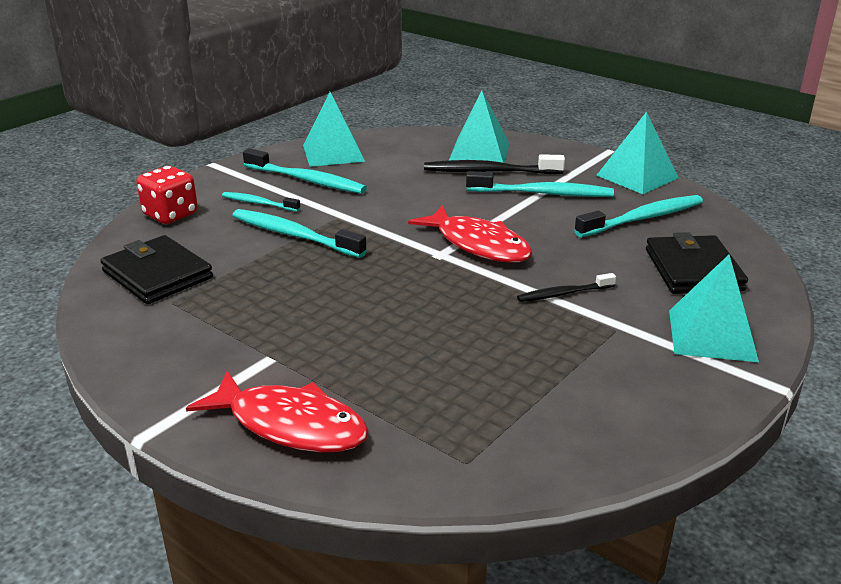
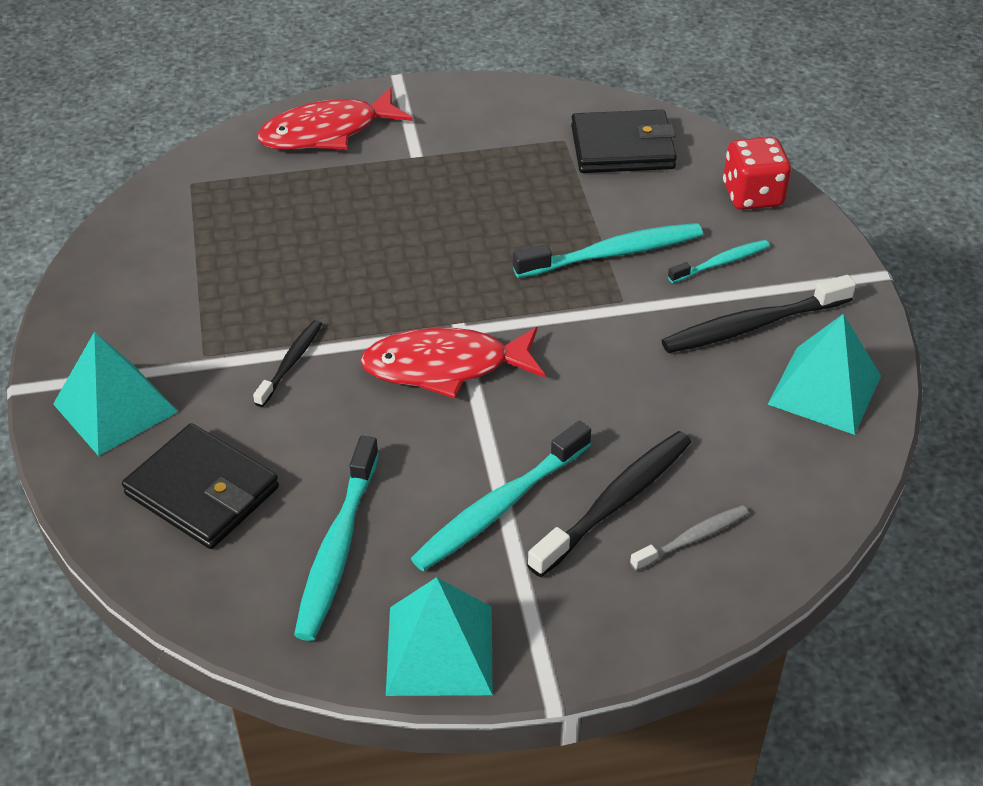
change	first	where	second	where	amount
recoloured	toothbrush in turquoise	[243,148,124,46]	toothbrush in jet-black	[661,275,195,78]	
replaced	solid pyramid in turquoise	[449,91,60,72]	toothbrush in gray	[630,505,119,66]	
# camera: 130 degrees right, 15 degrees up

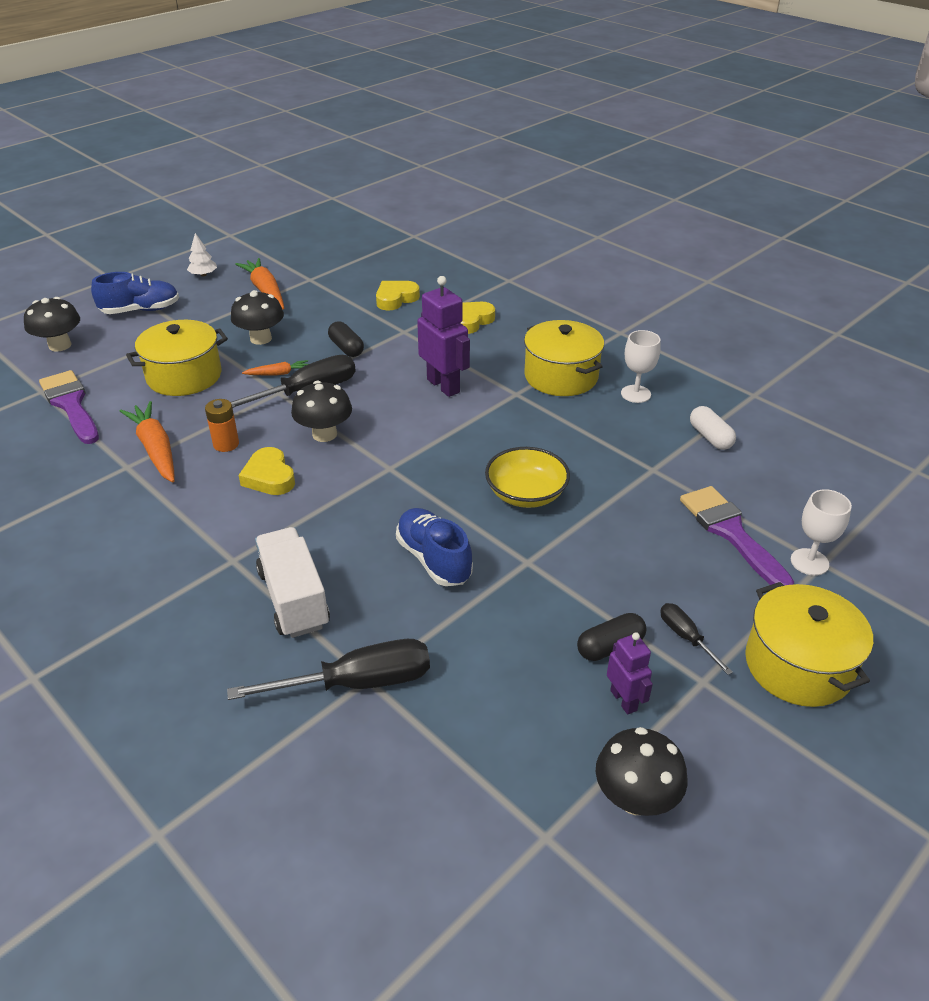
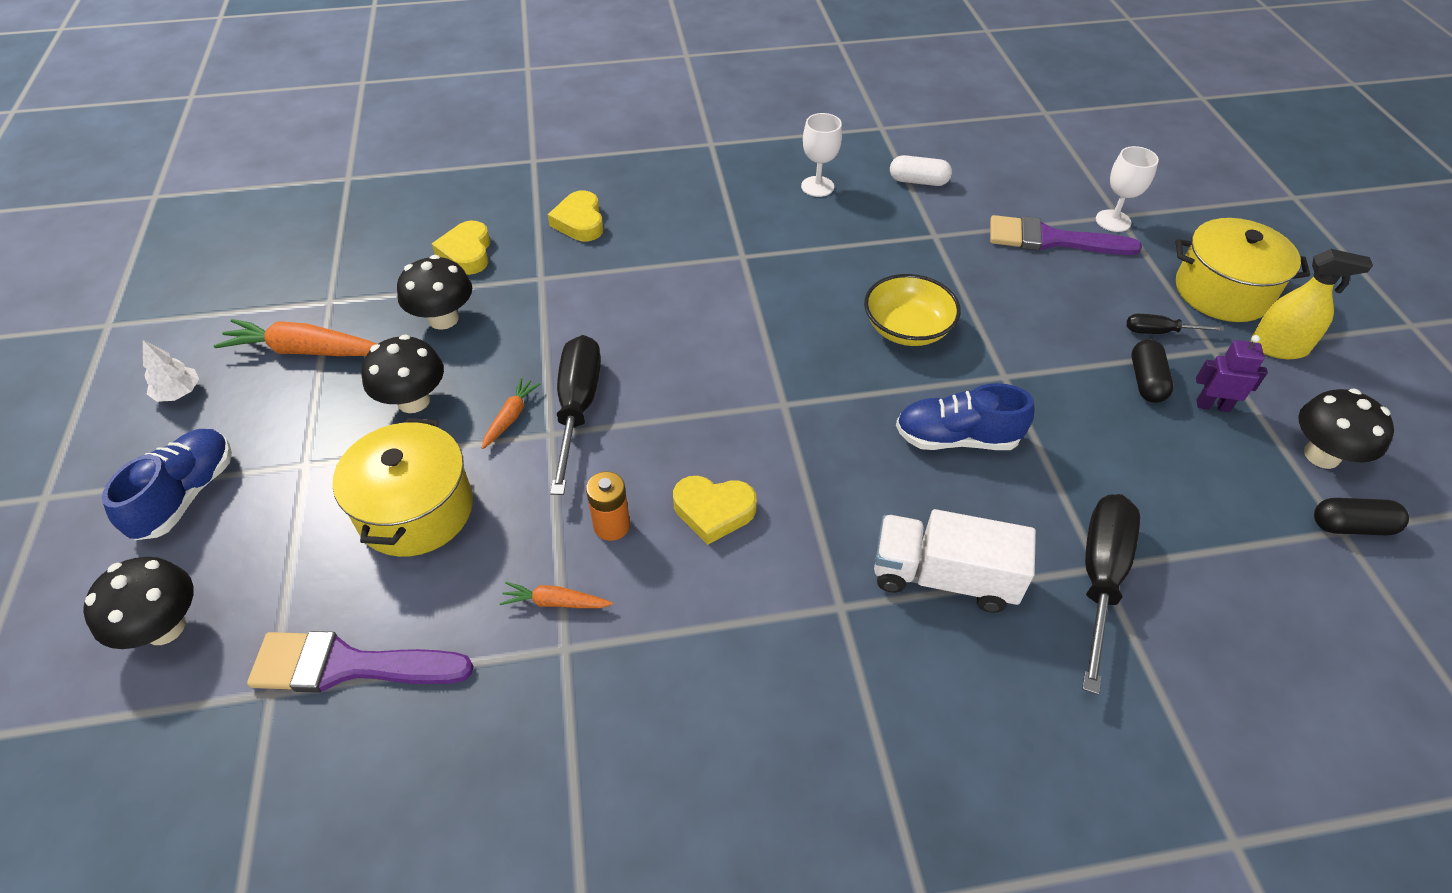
change	first	where	second	where	amount
resized	root vegetable in orange	[120,401,55,81]		[499,582,114,26]	x0.53
moved	toadstool in jet-black	[291,381,61,61]		[397,255,75,75]	
moved	pill in jet-black	[328,321,36,36]		[1314,498,95,37]	
removed	toy robot in purple	[417,276,53,121]			
removed	stockpot in bright yellow	[524,320,80,76]			
added			spray cleaner in bright yellow	[1251,249,122,110]	
# camera: 55 degrees left, 10 degrees up

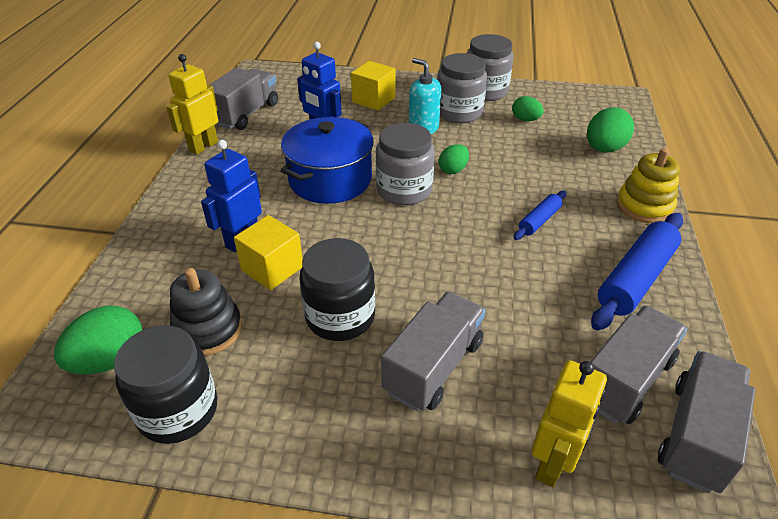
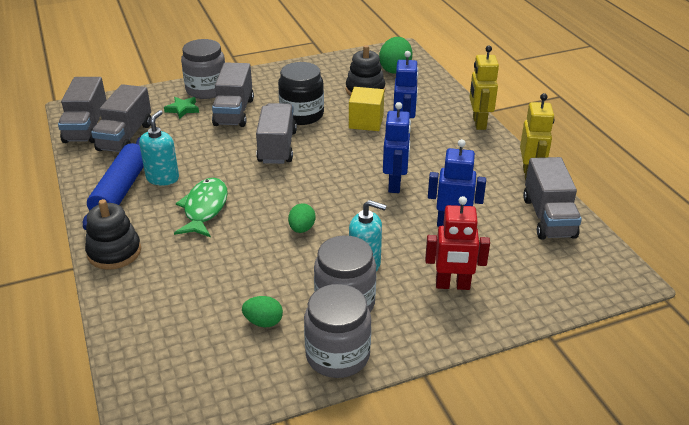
change	first	where	second	where	amount
removed	jar in jet-black	[114,326,103,118]			
replaced	stockpot in cobalt	[280,117,94,87]	toy robot in cobalt	[383,102,28,91]	
replaced	solid cube in bright yellow	[351,61,45,50]	toy robot in crimson	[425,196,65,94]	
moved	jar in gray	[376,123,59,82]		[181,39,44,60]	
replaced	dough roller in cobalt	[513,191,53,49]	fish figure in leaf-green	[174,178,54,59]	
moved	toy robot in bright yellow	[531,360,76,127]		[470,46,29,84]	
removed	toy egg in leaf-green	[587,107,47,45]			
recoloured	stacking rings in bright yellow	[616,148,64,76]	stacking rings in jet-black	[85,199,56,71]	
added			soap dispenser in turquoise	[139,110,40,76]	
added			star in leaf-green	[164,97,35,22]	
added			truck in gray	[256,103,41,61]	
# camera: 150 degrees right, 5 degrees down

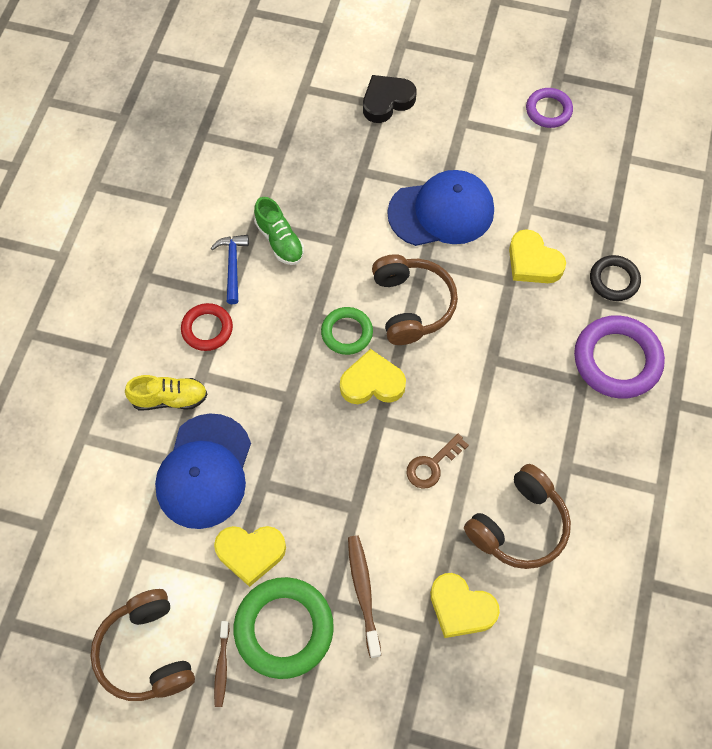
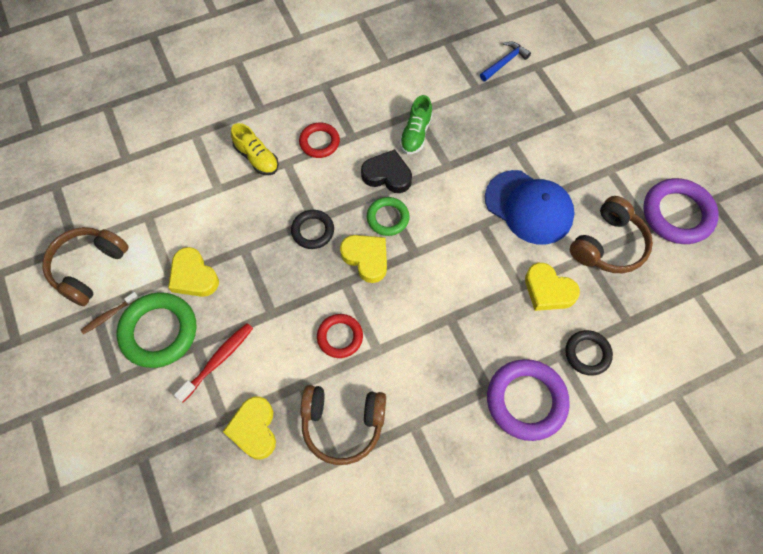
change	first	where	second	where	amount
removed	baseball cap in cobalt	[155,413,96,116]			
moved	carpenter's hammer in cobalt	[211,235,38,69]		[480,41,51,40]	
recoloured	toothbrush in russet	[348,535,33,123]	toothbrush in crimson	[174,323,79,79]	
moved	love heart in jet-black	[363,75,53,48]		[361,149,51,44]	
moved	headphones in russet	[372,254,86,91]		[570,196,83,77]	
replaced	latchkey in russet	[406,434,63,55]	torus in crimson	[317,314,46,44]	
turned	love heart in bright yellow	[509,229,57,54]		[525,263,55,48]	60 degrees counterclockwise
resized	torus in purple	[526,88,47,40]		[643,178,76,66]	x1.70
added			torus in jet-black	[291,210,43,39]	
# camera: 50 degrees right, 0 degrees up

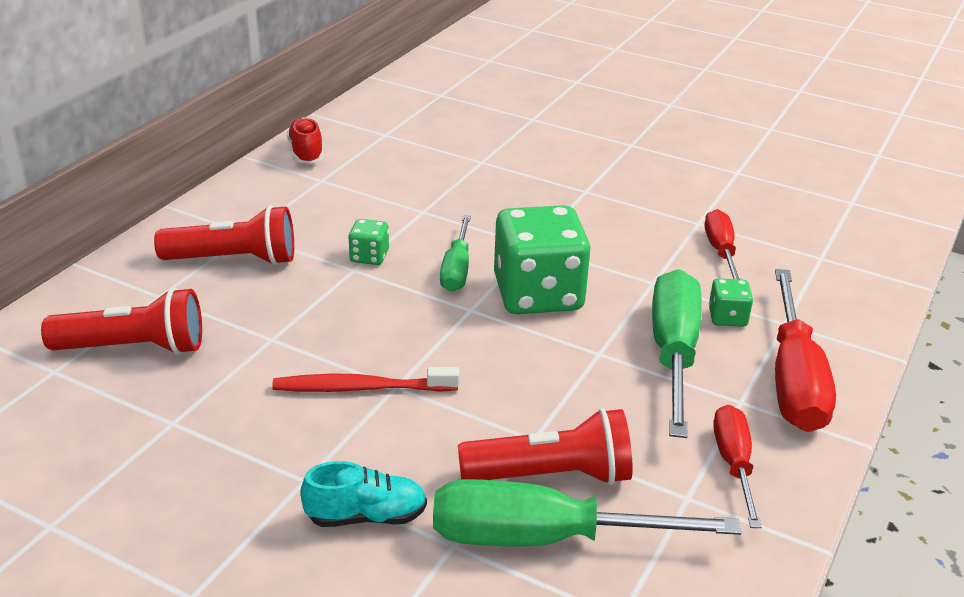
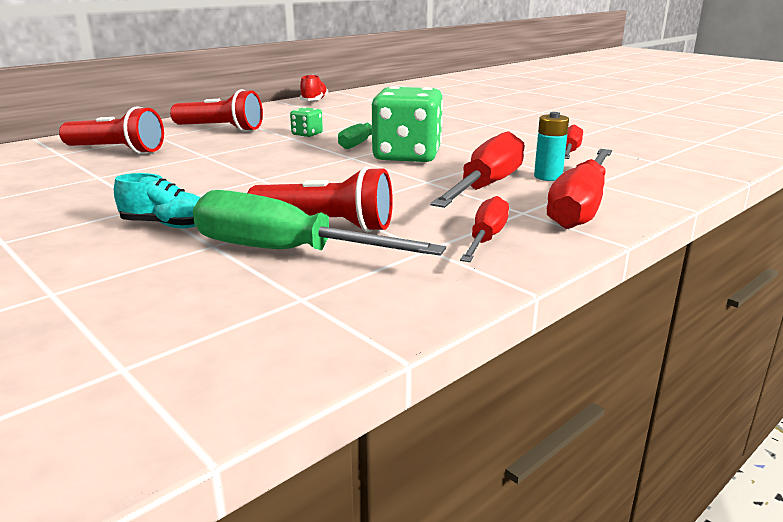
change	first	where	second	where	amount
removed	toothbrush in crimson	[272,367,187,25]			
recoloured	screwdriver in leaf-green	[652,269,50,169]	screwdriver in crimson	[430,131,95,77]	
replaced	game die in leaf-green	[709,278,44,49]	power cell in turquoise	[534,112,35,69]	
# camera: 20 degrees right, 10 degrees down

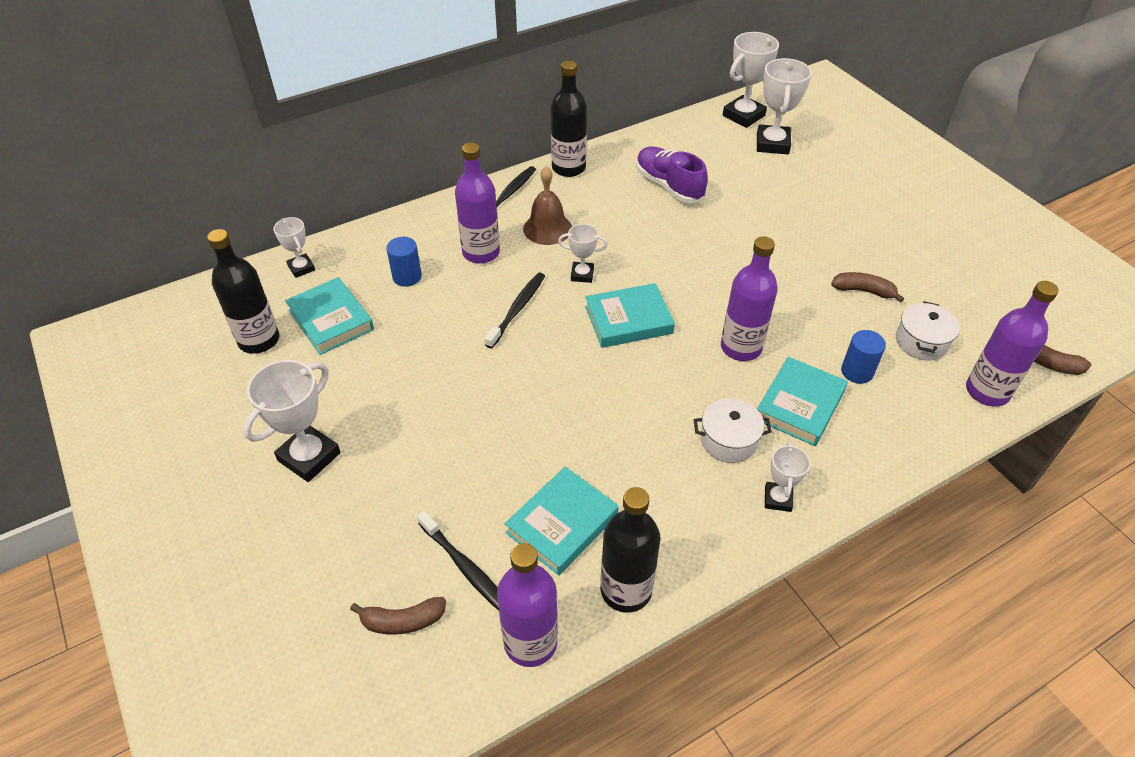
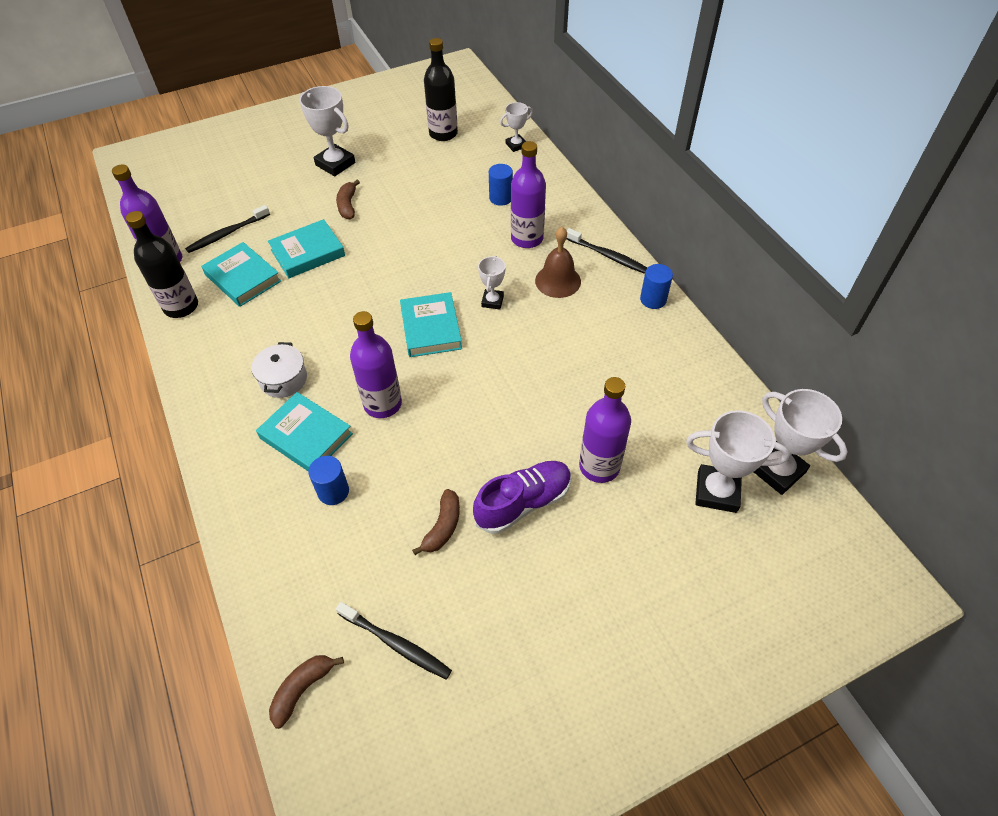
change	first	where	second	where	amount
moved	hardcover in turquoise	[285,277,89,78]		[268,219,77,59]	
moved	banana fruit in russet	[350,597,96,38]		[336,180,24,39]	
moved	toothbrush in jet-black	[484,273,61,76]		[336,602,116,78]	
replaced	drink bottle in jet-black	[551,61,36,116]	cylinder in cobalt	[640,264,33,45]	
moved	sneaker in purple	[636,147,72,56]		[473,461,99,73]	
removed	award cup in white	[765,442,45,70]			
removed	stockpot in white	[896,301,64,59]			
moved	drink bottle in purple	[966,281,93,126]		[579,377,52,106]	
# camera: 95 degrees right, 5 degrees up

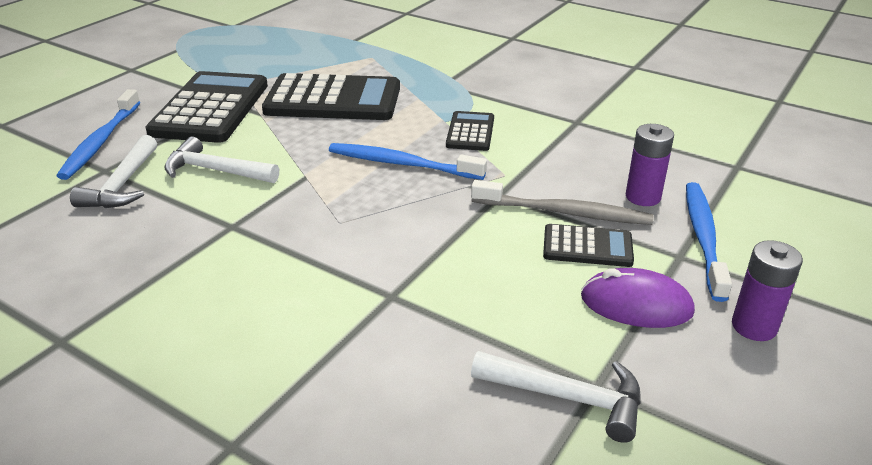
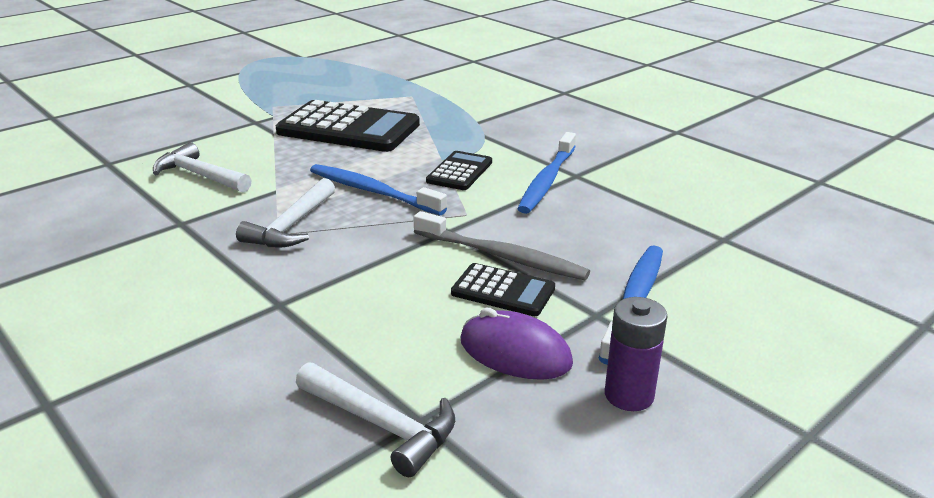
change	first	where	second	where	amount
moved	toothbrush in cobalt	[57,89,83,91]		[517,132,59,82]	
moved	carpenter's hammer in white	[70,135,87,73]		[236,178,99,69]	
removed	adding machine in jet-black	[145,71,123,72]			
removed	power cell in purple	[626,124,48,82]			
# camera: 15 degrees right, 5 degrees down

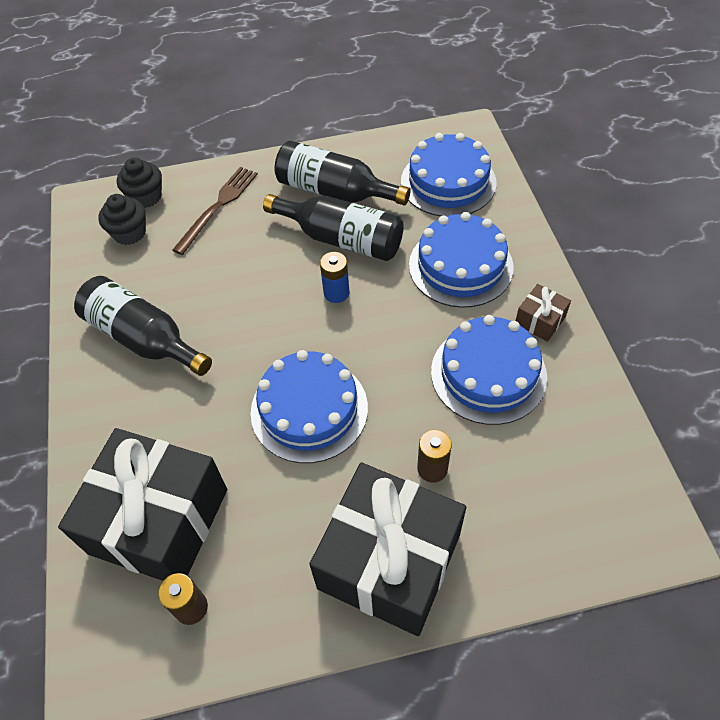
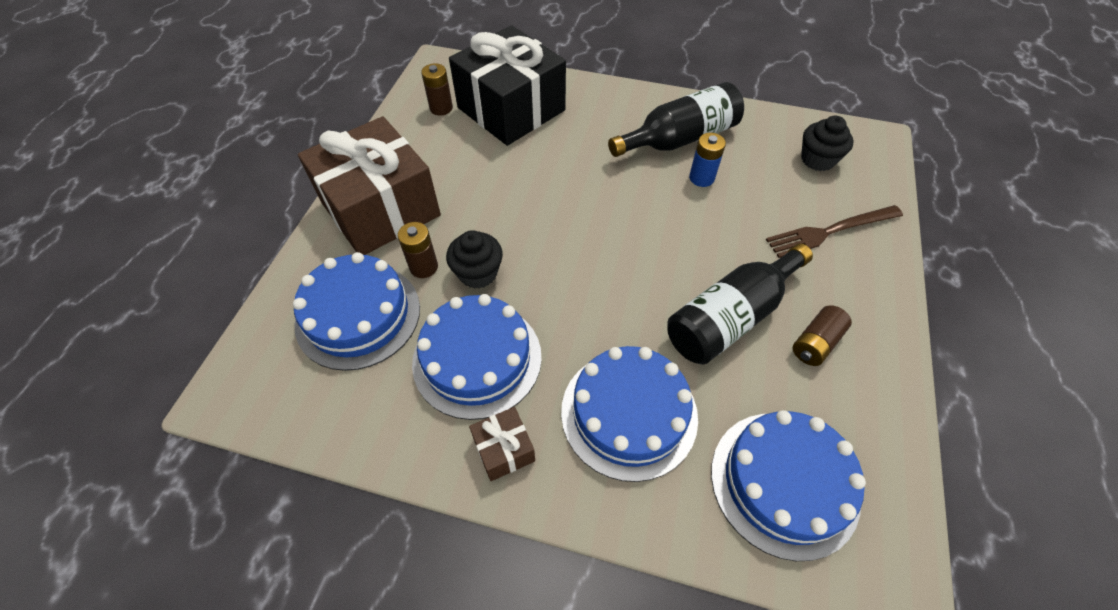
change	first	where	second	where	amount
moved	cupcake in jet-black	[117,157,45,51]		[446,230,57,59]	
turned	table fork in russet	[172,167,86,88]		[766,205,137,53]	105 degrees clockwise
moved	gateau in cobalt	[251,350,117,113]		[293,252,127,119]	
replaced	drink bottle in jet-black	[275,141,136,64]	power cell in russet	[793,305,59,61]	
recoloured	present in jet-black	[309,463,157,173]	present in russet	[298,116,143,139]	
moved	power cell in cobalt	[320,252,29,51]		[689,133,37,54]	
# camera: 115 degrees right, 0 degrees up

